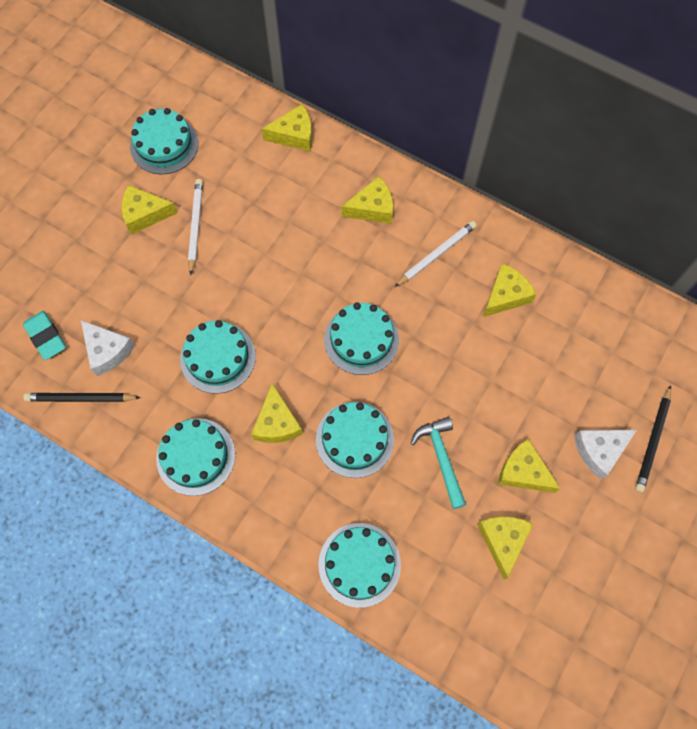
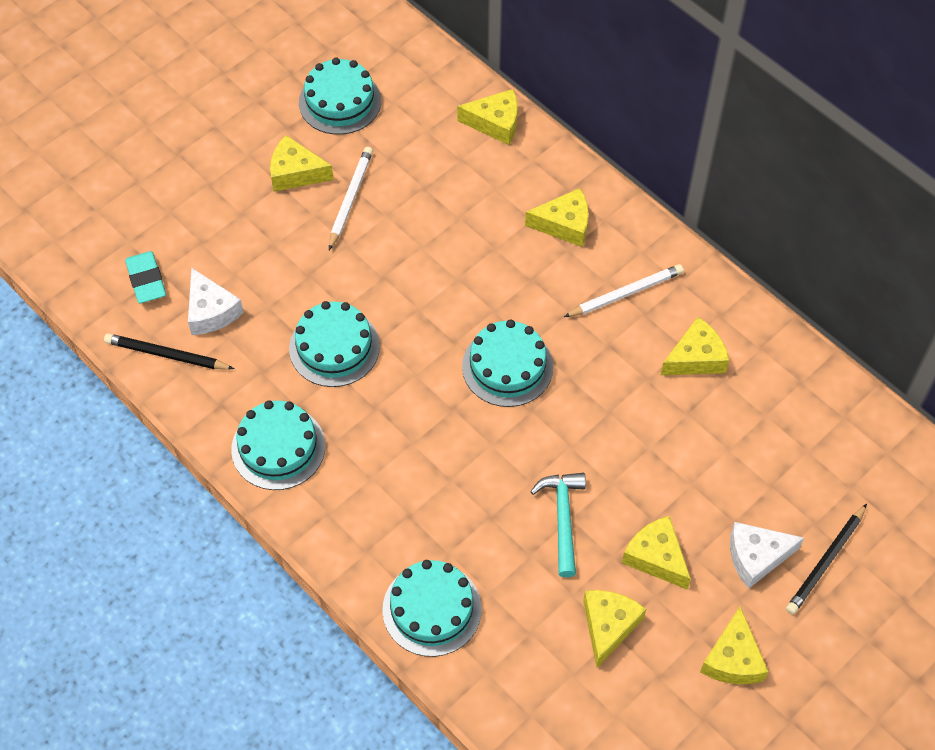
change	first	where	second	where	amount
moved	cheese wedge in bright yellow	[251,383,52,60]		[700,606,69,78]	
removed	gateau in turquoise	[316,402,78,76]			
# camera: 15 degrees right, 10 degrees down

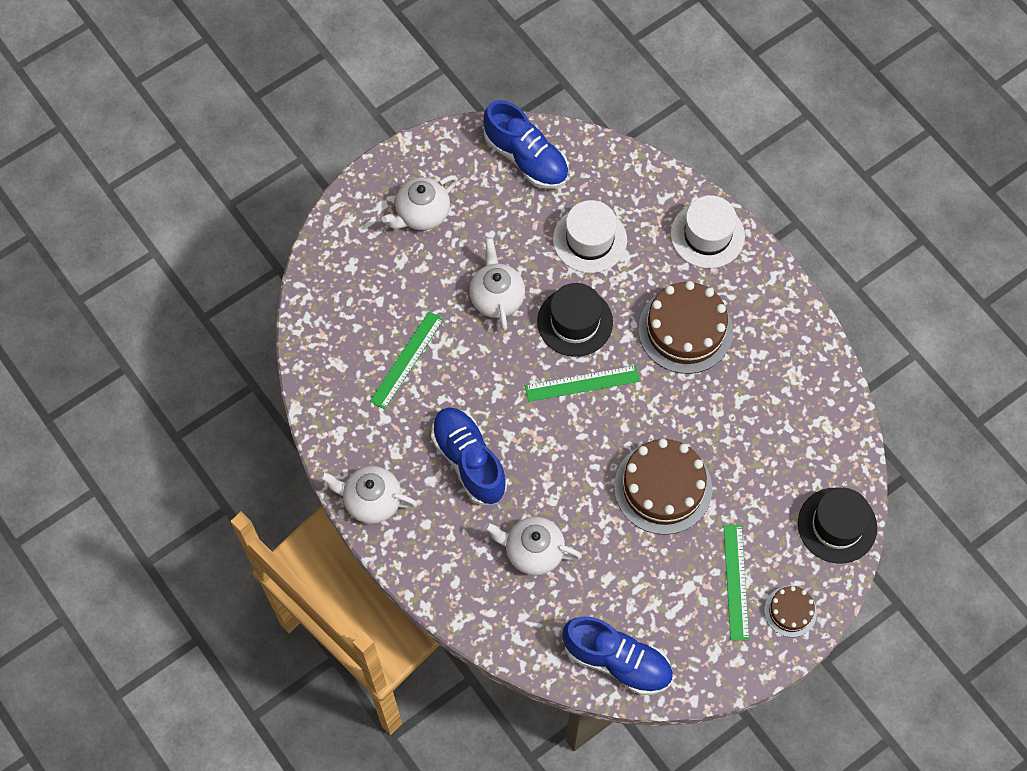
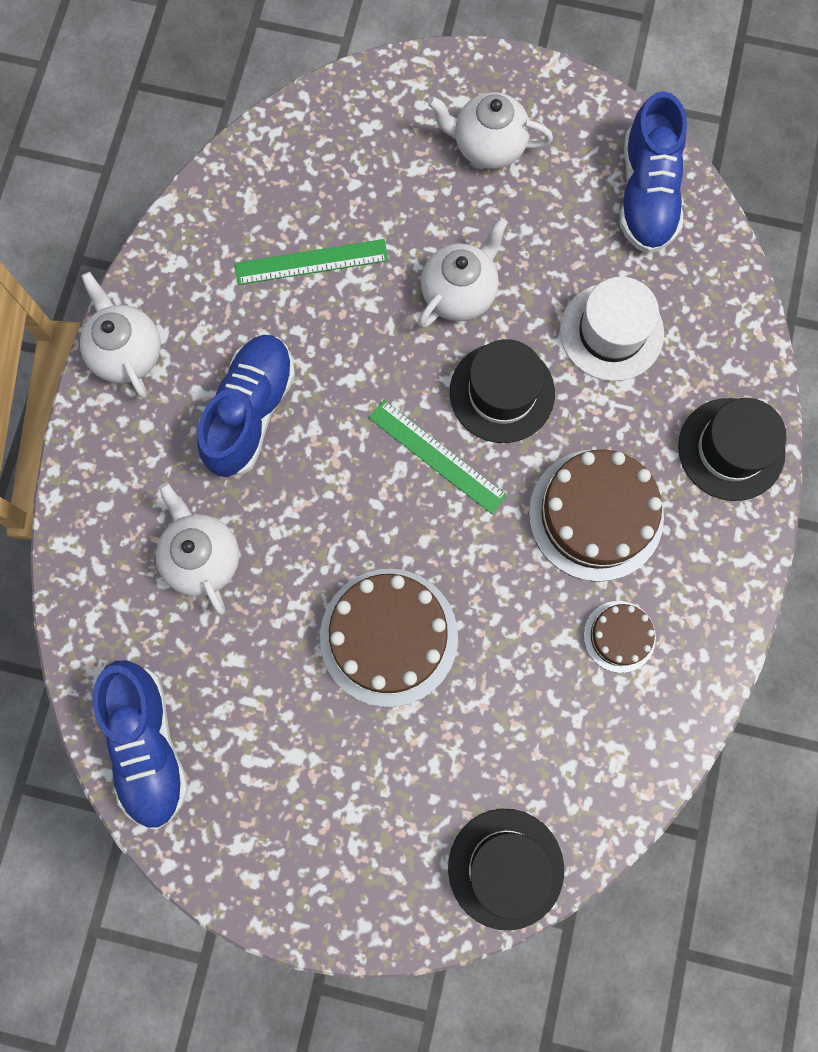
change	first	where	second	where	amount
recoloured	tall hat in white	[671,195,74,73]	tall hat in jet-black	[678,398,109,103]	
removed	straightedge in leaf-green	[724,525,25,115]			
moved	gateau in russet	[764,586,53,51]		[584,601,72,72]	
# camera: 50 degrees right, 10 degrees up

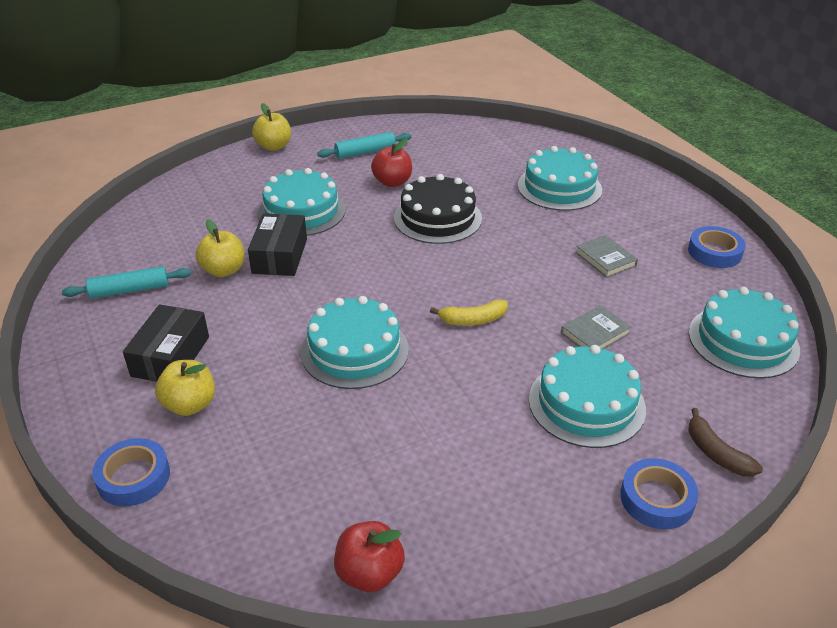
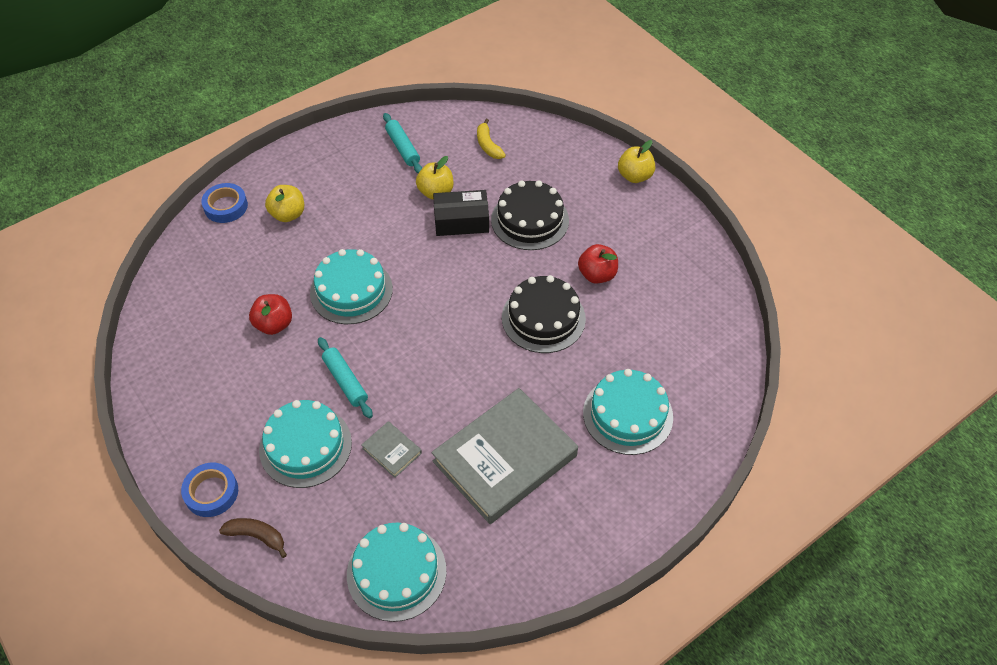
change	first	where	second	where	amount
removed	box in jet-black	[123,305,86,77]			
recoloured	gateau in turquoise	[258,168,88,68]	gateau in jet-black	[491,180,78,70]	
moved	dough roller in turquoise	[317,132,94,27]		[318,337,55,81]	
moved	apple fruit in crimson	[334,521,71,71]		[249,294,43,41]	
moved	banana fruit in bright yellow	[430,299,78,26]		[477,119,29,40]	
resized	hardcover in gray	[575,235,63,43]		[431,388,147,136]	x2.39
removed	tape in cobalt	[688,226,57,42]			
turned	banana fruit in russet	[688,408,75,69]		[219,518,68,40]	60 degrees clockwise
# camera: 80 degrees right, 15 degrees up

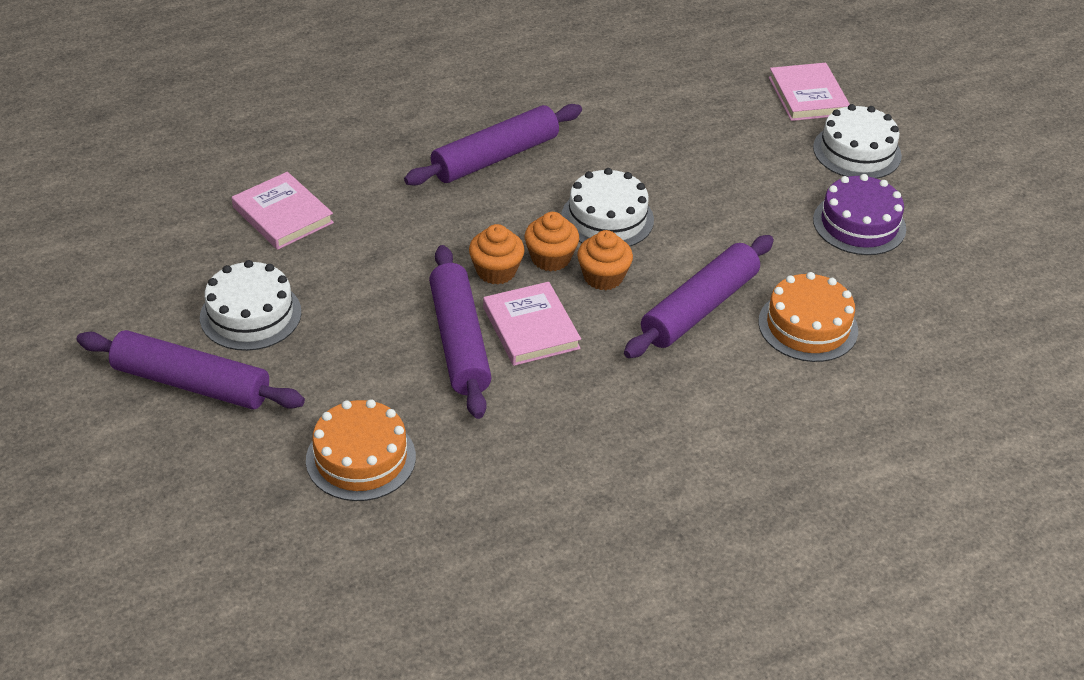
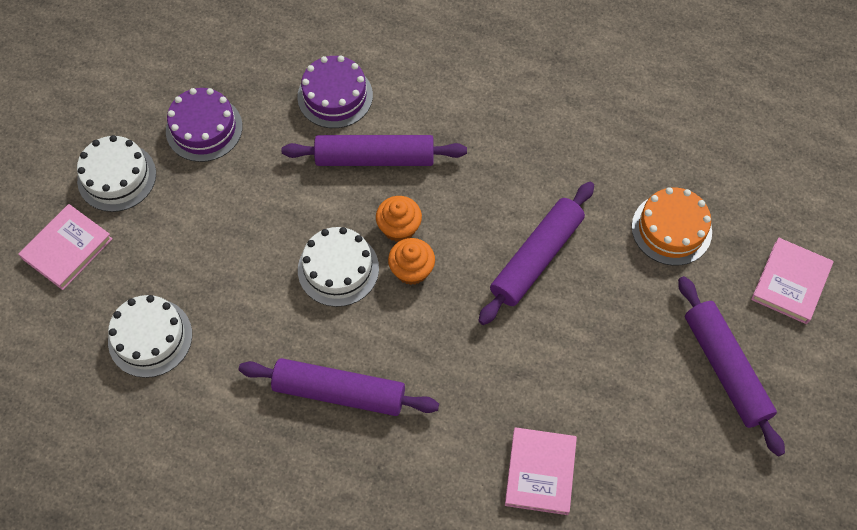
change	first	where	second	where	amount
moved	gateau in white	[200,260,101,91]		[108,295,84,83]	
removed	cupcake in orange	[469,224,56,60]			
moved	hardcover in pink	[483,282,98,84]		[751,238,82,86]	
recoloured	gateau in orange	[758,272,100,90]	gateau in purple	[297,55,76,73]	
# camera: 130 degrees left, 20 degrees up

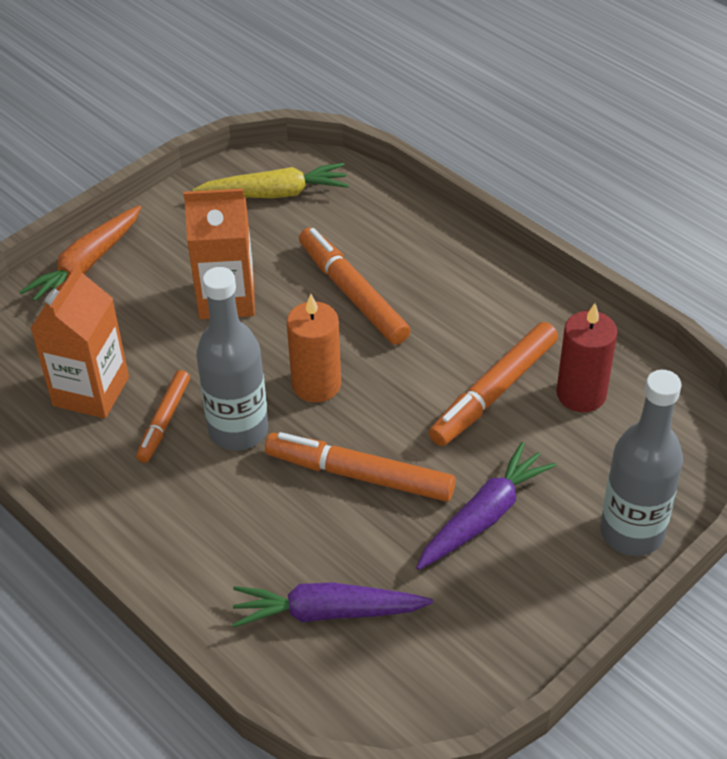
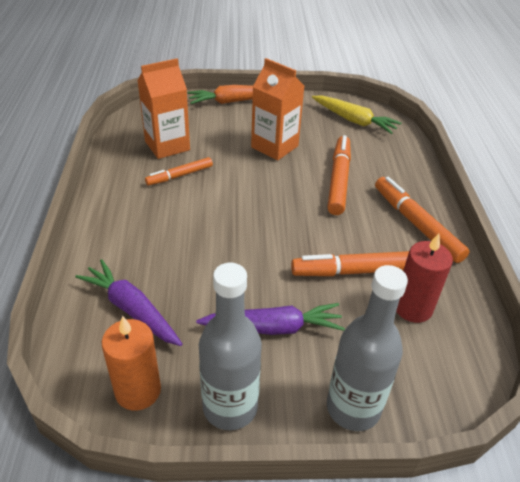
change	first	where	second	where	amount
moved	drink bottle in gray	[196,267,72,184]		[199,263,63,167]	
moved	felt pen in orange	[265,432,191,70]		[375,177,95,86]	
moved	pillar candle in orange	[287,294,54,108]		[102,316,59,95]	
# camera: 40 degrees right, 5 degrees down

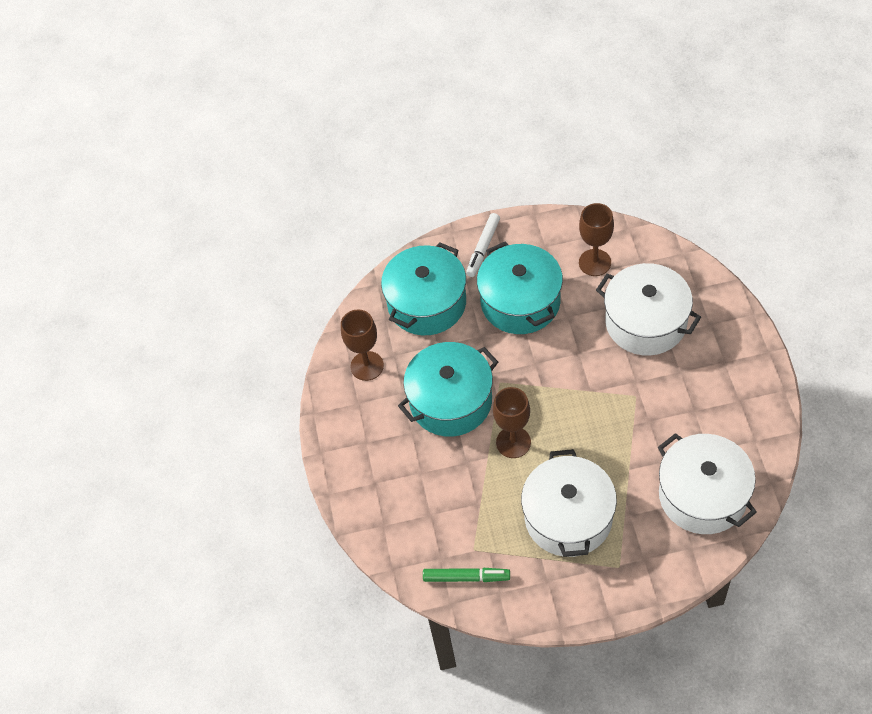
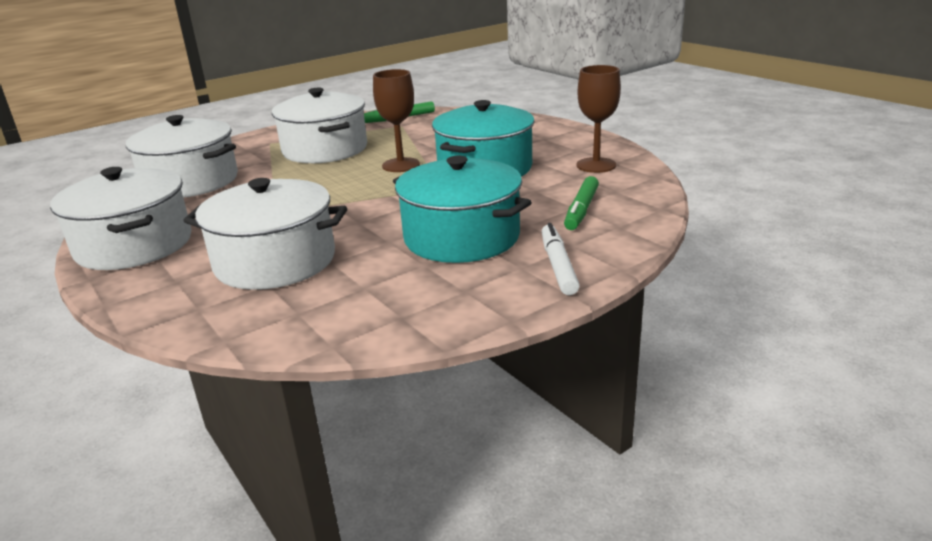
change	first	where	second	where	amount
replaced	stockpot in turquoise	[381,242,85,93]	felt pen in leaf-green	[564,176,35,54]	
removed	wine glass in russet	[579,203,35,73]			
added			stockpot in white	[50,167,142,103]	
# camera: 150 degrees right, 30 degrees down

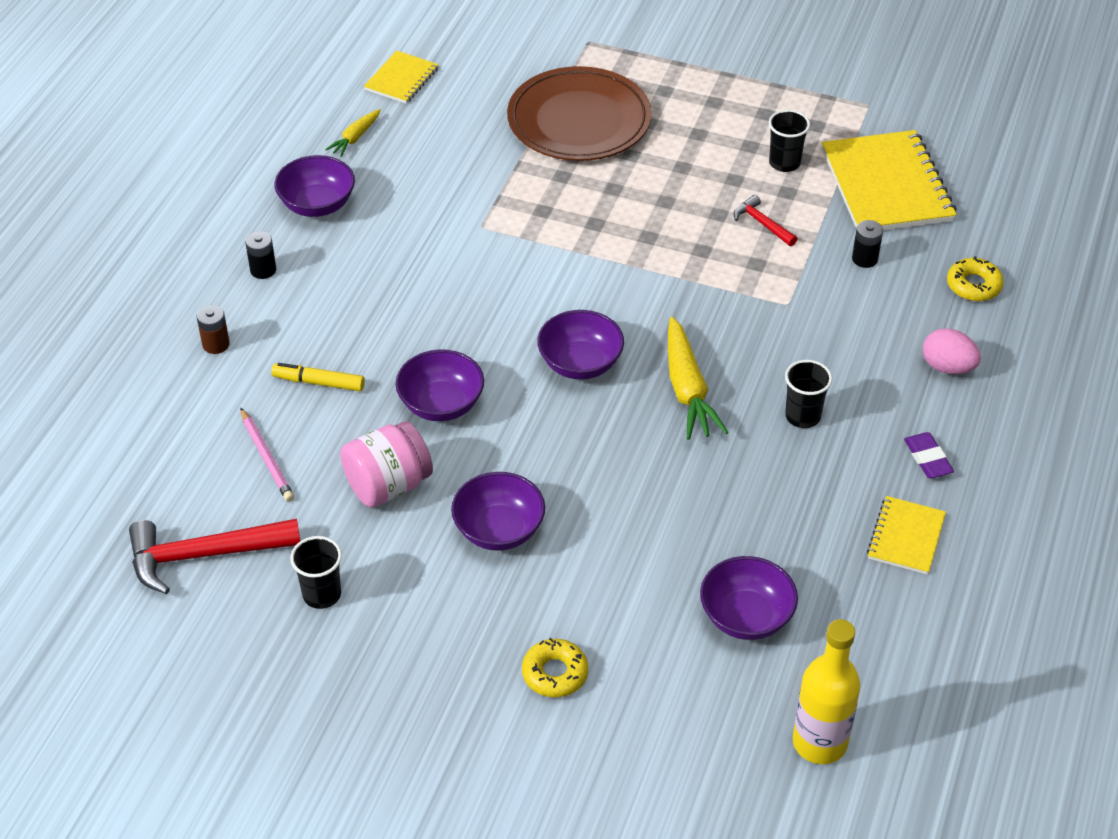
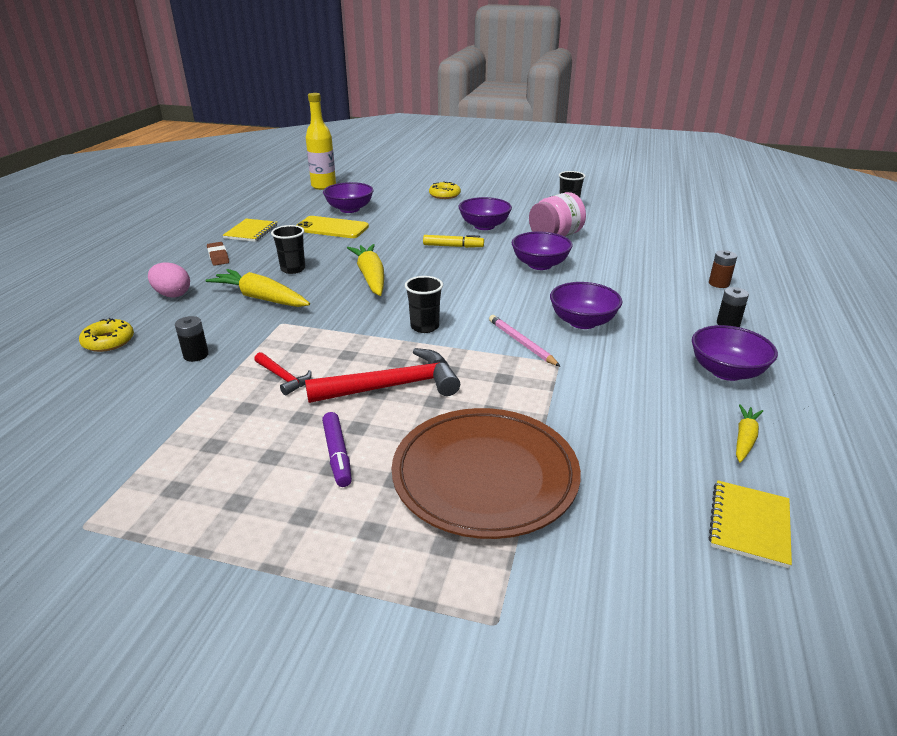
change	first	where	second	where	amount
moved	carpenter's hammer in crimson	[129,519,171,76]		[305,348,155,55]	
moved	lead pencil in pink	[241,408,53,94]		[489,315,72,52]	
moved	felt pen in bright yellow	[271,363,94,28]		[423,235,61,13]	
moved	serving bowl in purple	[537,310,87,69]		[550,282,72,47]	
moved	beaker in jet-black	[769,110,41,62]		[405,276,38,57]	
removed	notebook in bright yellow	[822,130,135,101]			
recoloured	gum eraser in purple	[904,432,50,46]	gum eraser in russet	[207,242,22,24]	
added			root vegetable in bright yellow	[206,269,104,38]	
added			smartphone in bright yellow	[297,216,72,22]	
added			felt pen in purple	[322,412,30,75]	
# camera: 175 degrees right, 15 degrees down

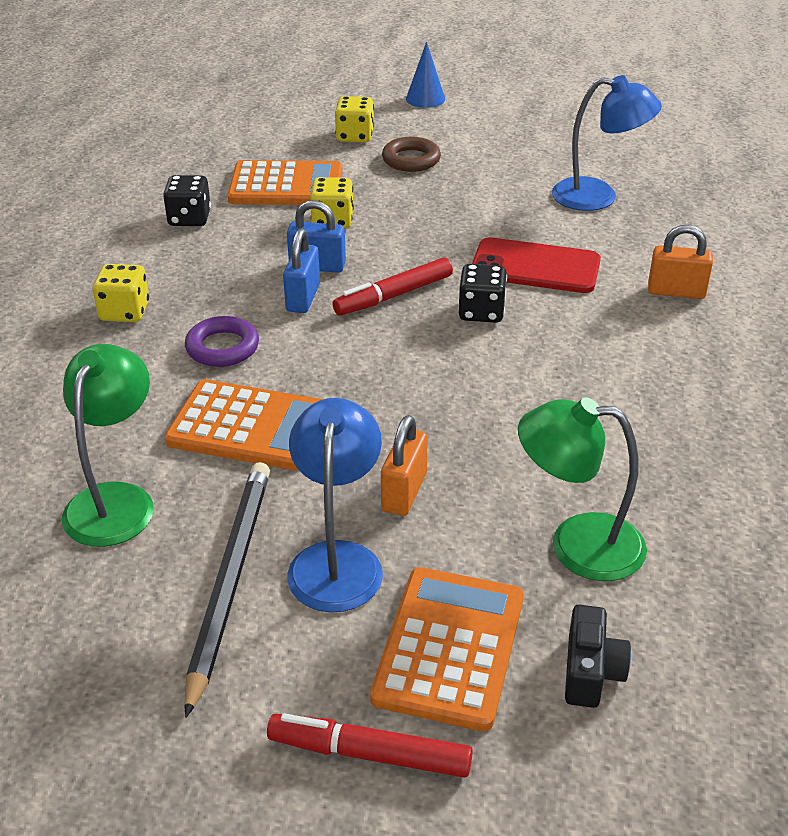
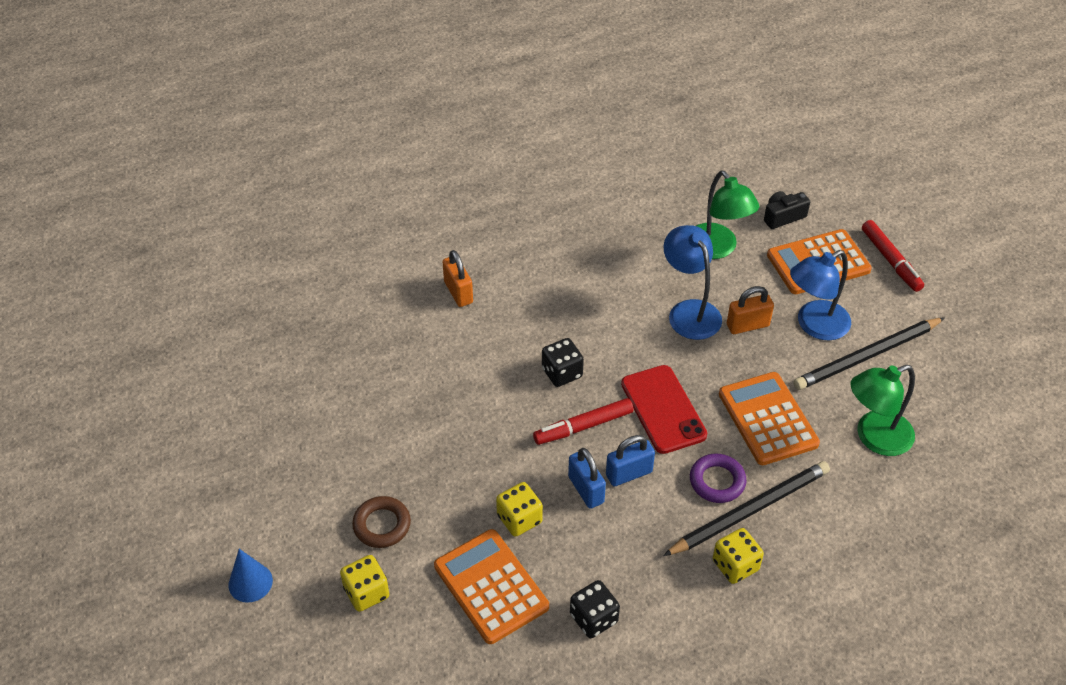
change	first	where	second	where	amount
turned	felt pen in crimson	[332,257,121,59]		[533,398,101,47]	135 degrees clockwise
moved	smartphone in crimson	[472,237,129,56]		[621,365,86,89]	
moved	reading lamp in cobalt	[552,75,110,136]		[663,225,59,115]	
added			lead pencil in jet-black	[663,461,167,95]	
# camera: 125 degrees left, 10 degrees up

